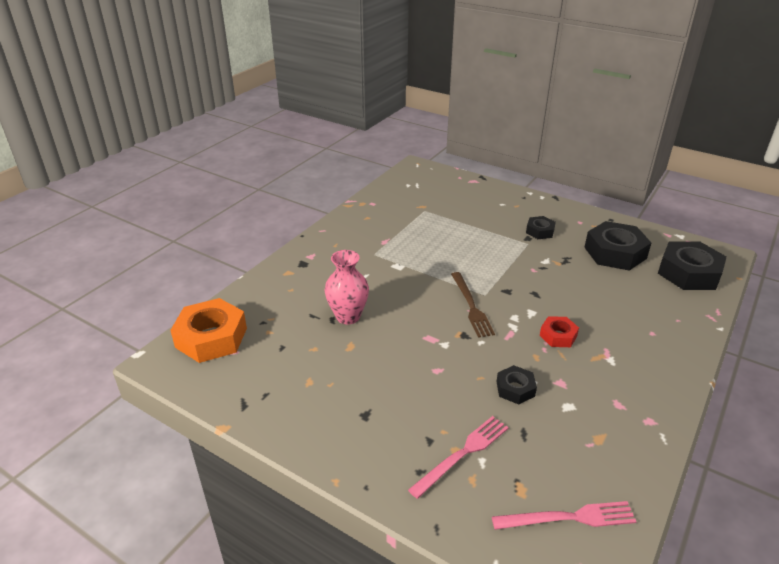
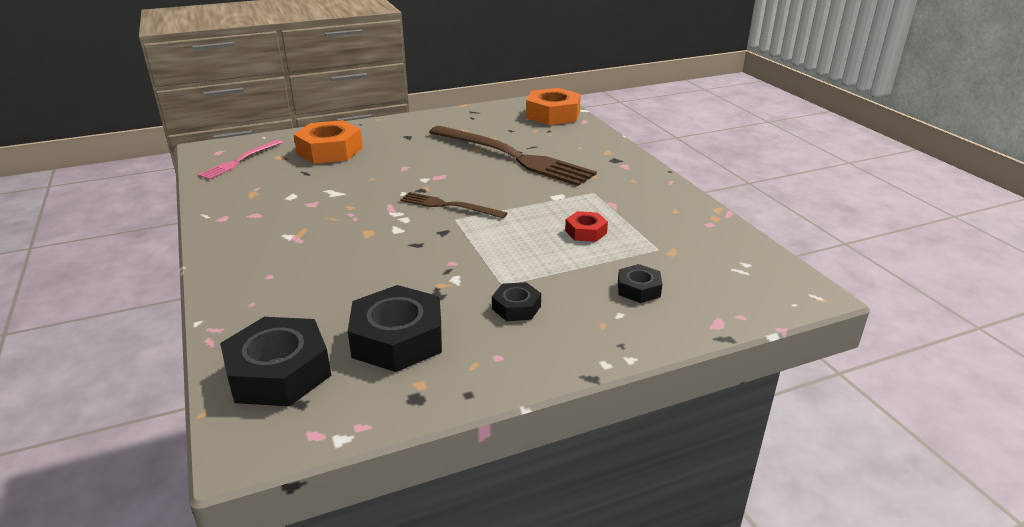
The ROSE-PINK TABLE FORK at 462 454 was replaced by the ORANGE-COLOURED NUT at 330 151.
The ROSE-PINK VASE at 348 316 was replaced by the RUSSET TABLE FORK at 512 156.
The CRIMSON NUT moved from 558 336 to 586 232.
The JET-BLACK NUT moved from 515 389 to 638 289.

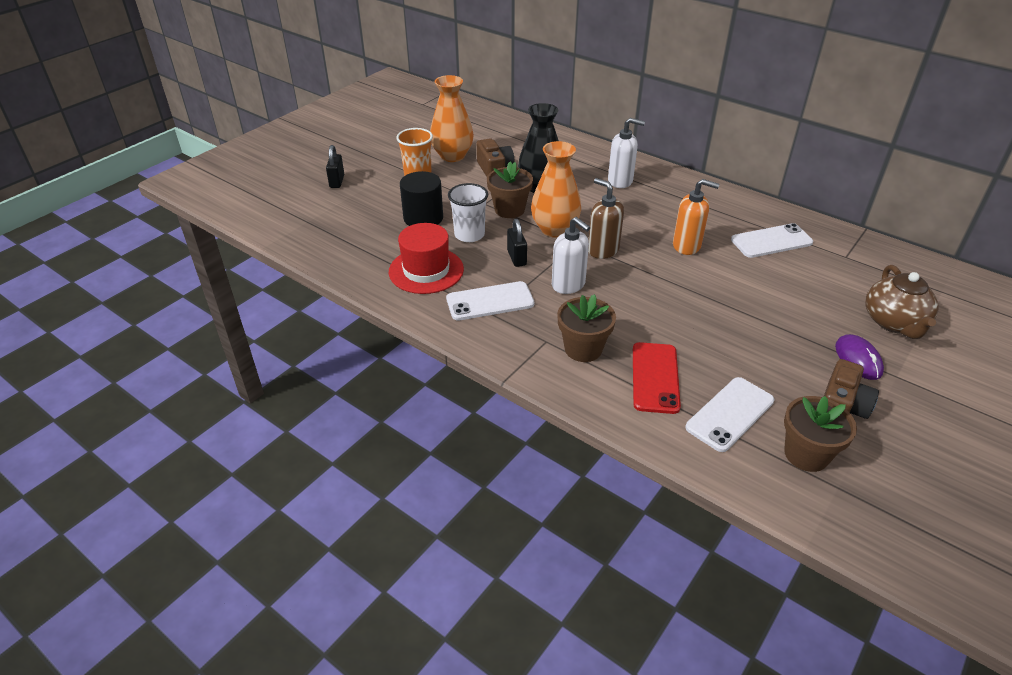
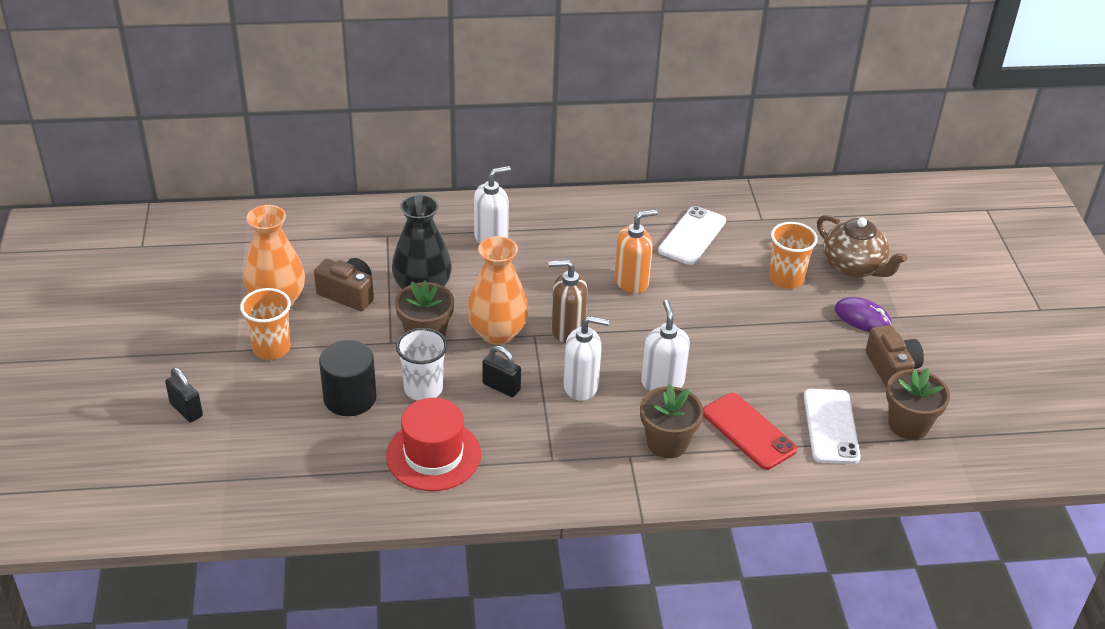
The PURE WHITE PUMP BOTTLE at 662 382 appeared.
The ORANGE-COLOURED TUMBLER at 786 279 appeared.
The PURE WHITE PHONE at 490 301 disappeared.

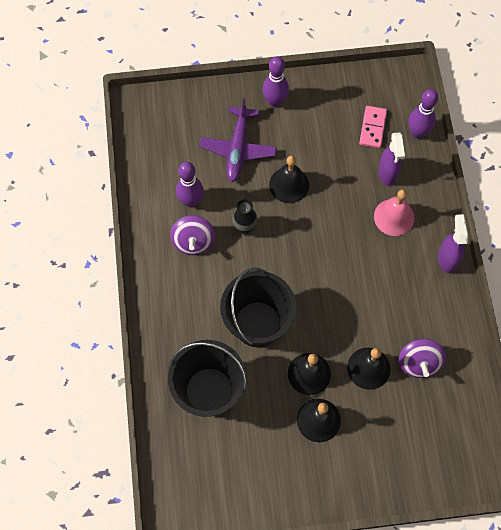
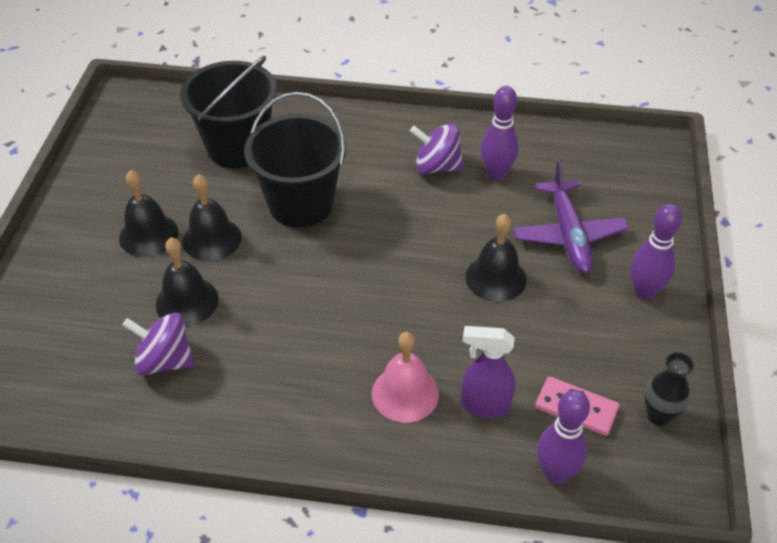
The ROYAL PURPLE PLANE at 238 148 turned 120 degrees counterclockwise.
The JET-BLACK VASE moved from 245 228 to 658 415.
The ROYAL PURPLE SPRAY CLEANER at 447 259 disappeared.

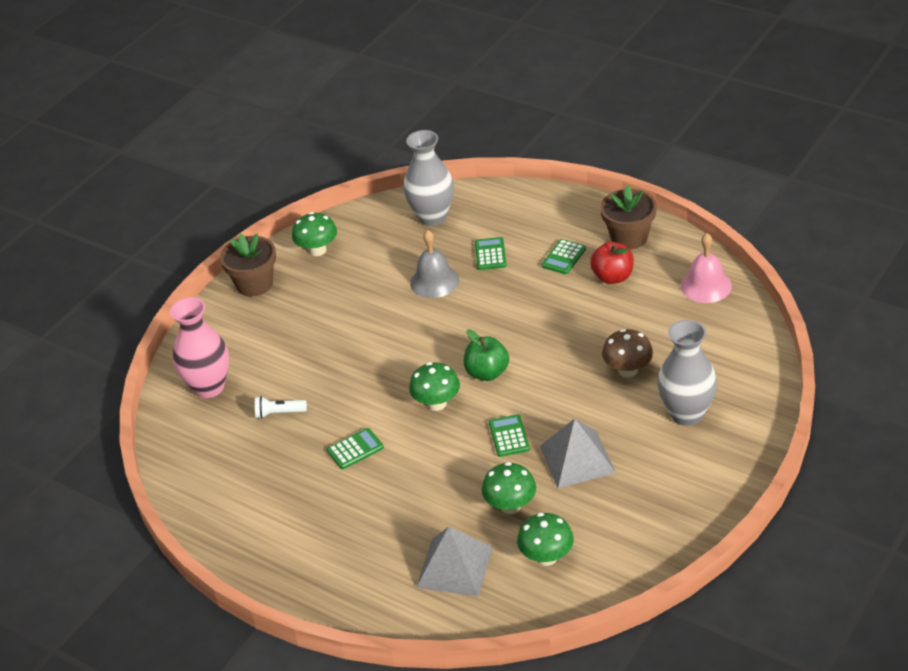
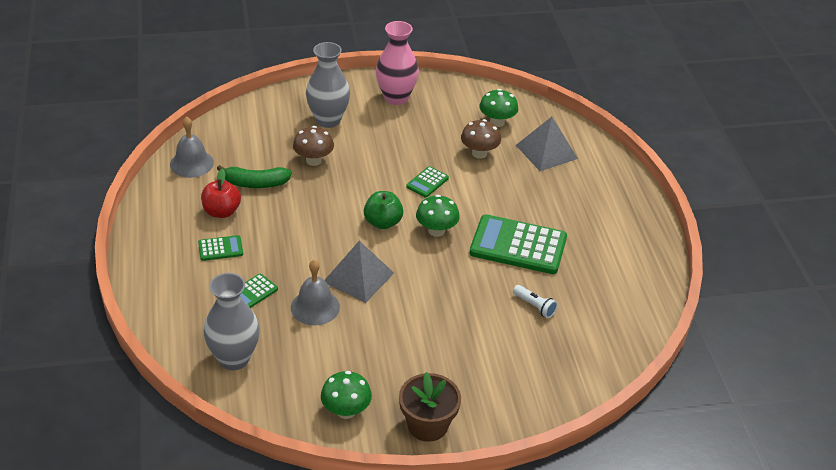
The ROSE-PINK SCHOOL BELL at 706 286 became the ASH-GREY SCHOOL BELL at 191 163.
The GREEN BANANA at 255 183 appeared.
The ASH-GREY PYRAMID moved from 577 459 to 358 277.
The ROSE-PINK VASE moved from 209 387 to 396 98.
The GREEN MUSHROOM at 510 506 became the RUSSET MUSHROOM at 479 153.
The GREEN POCKET CALCULATOR at 355 449 changed to 2.14 times the size.
The RUSSET POTTED PLANT at 629 237 disappeared.

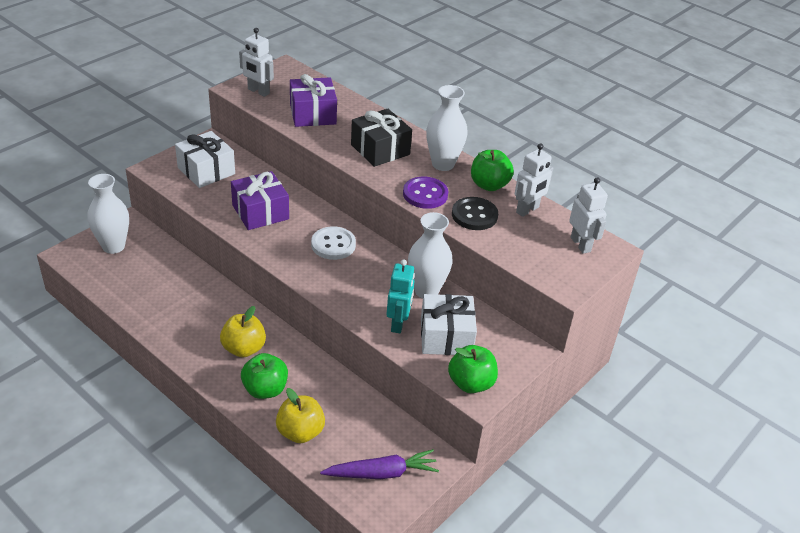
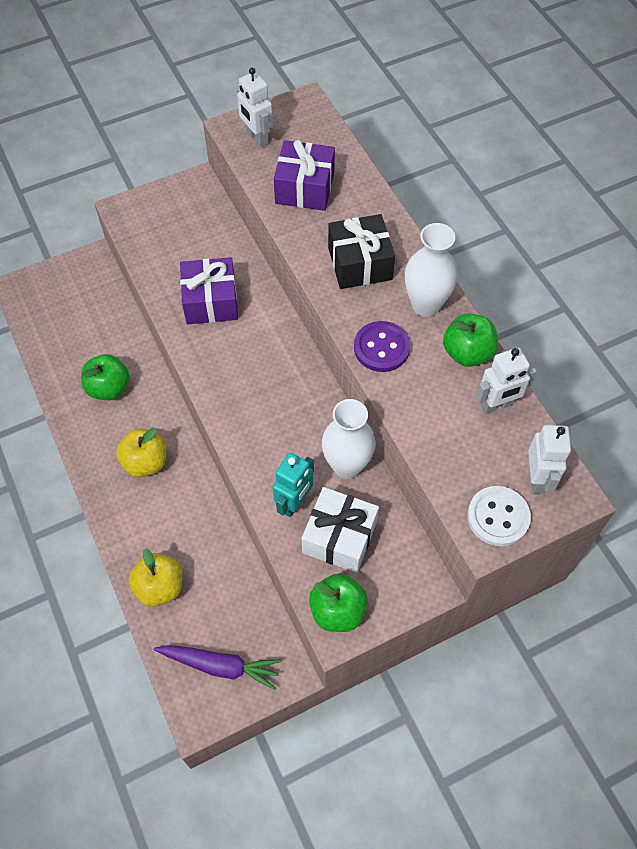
The GREEN TOY APPLE moved from 265 389 to 109 388.
The PURE WHITE SEWING BUTTON moved from 333 244 to 498 517.
The PURE WHITE VASE at 113 246 disappeared.
The PURE WHITE WRAPPED GIFT at 206 171 disappeared.
The JET-BLACK SEWING BUTTON at 474 215 disappeared.

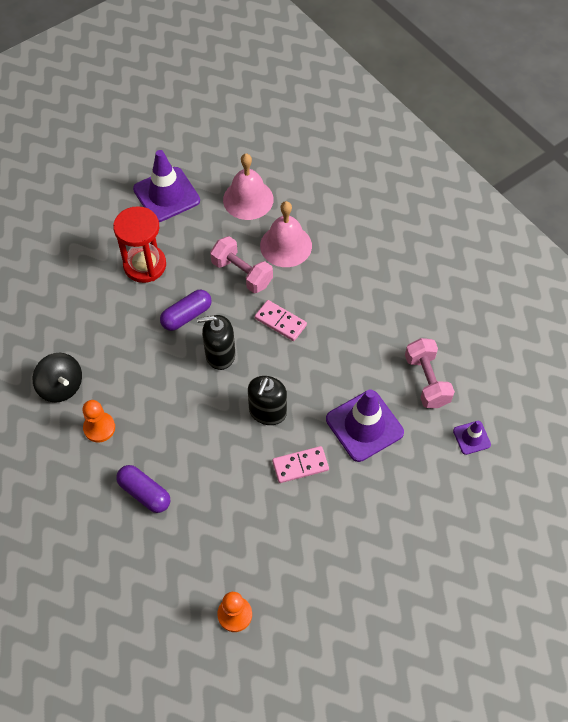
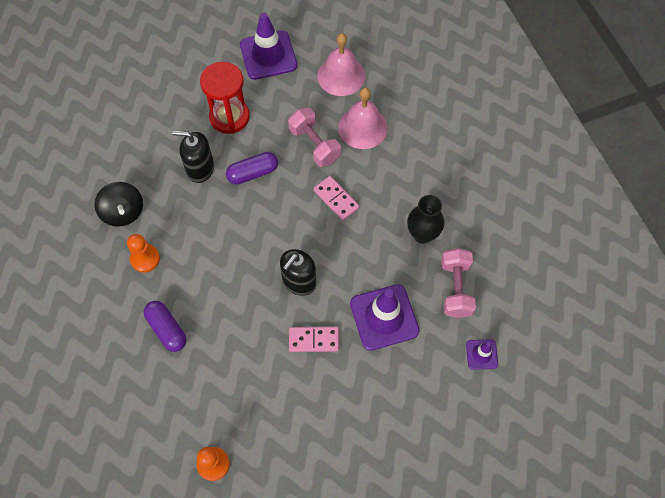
The JET-BLACK PUMP BOTTLE moved from 220 354 to 200 169.
The JET-BLACK VASE at 422 234 appeared.

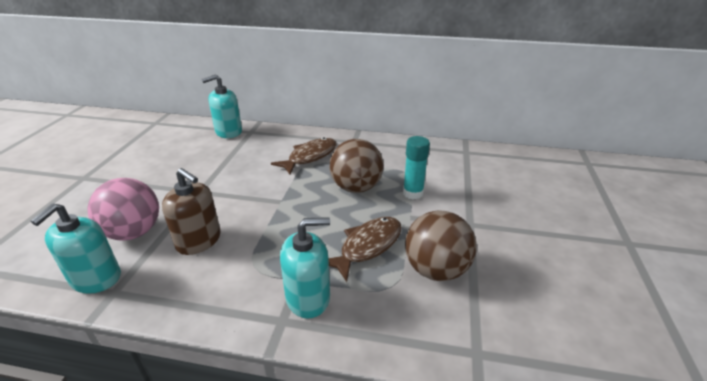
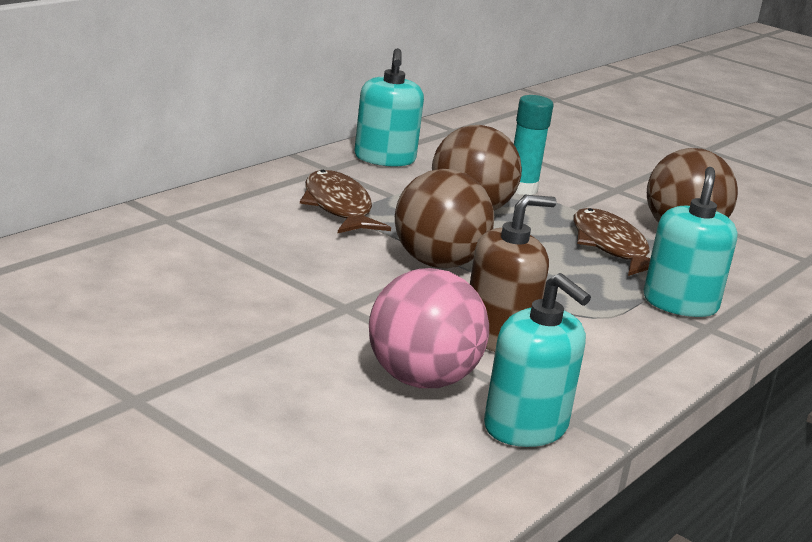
The TURQUOISE PUMP BOTTLE moved from 228 132 to 384 158.
The RUSSET PLAY BALL at 438 263 appeared.

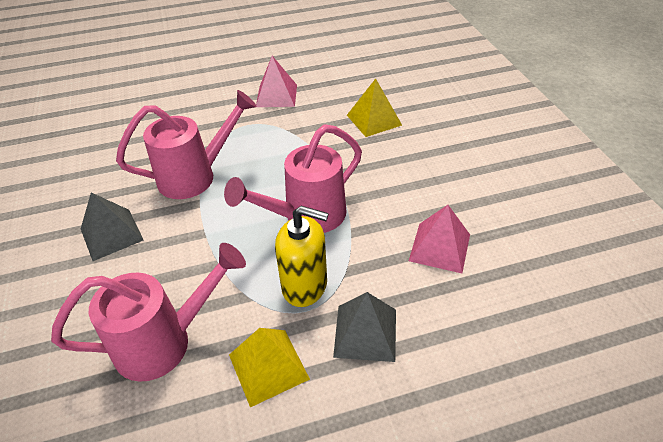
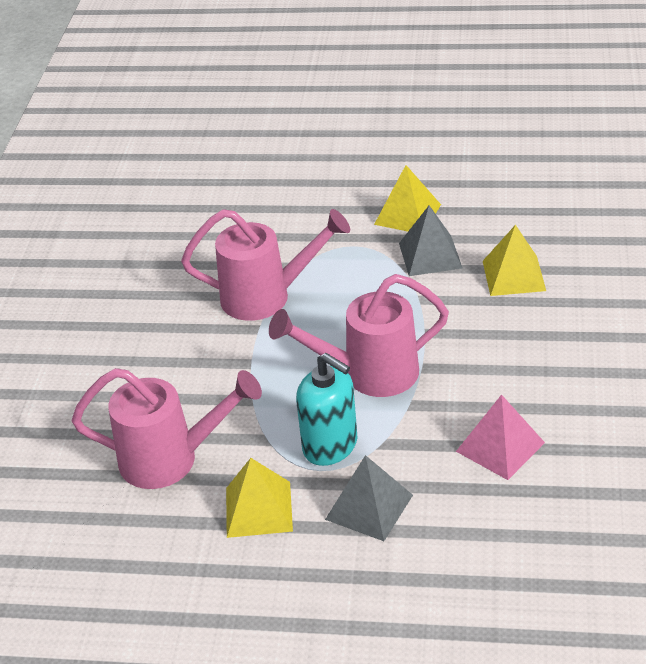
The BRIGHT YELLOW PUMP BOTTLE at 305 286 became the TURQUOISE PUMP BOTTLE at 330 446.
The ROSE-PINK PYRAMID at 276 95 became the BRIGHT YELLOW PYRAMID at 407 214.
The ASH-GREY PYRAMID moved from 111 234 to 430 255.

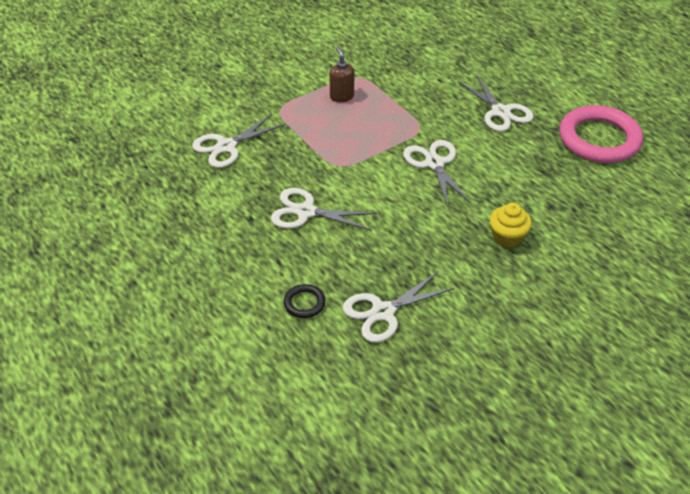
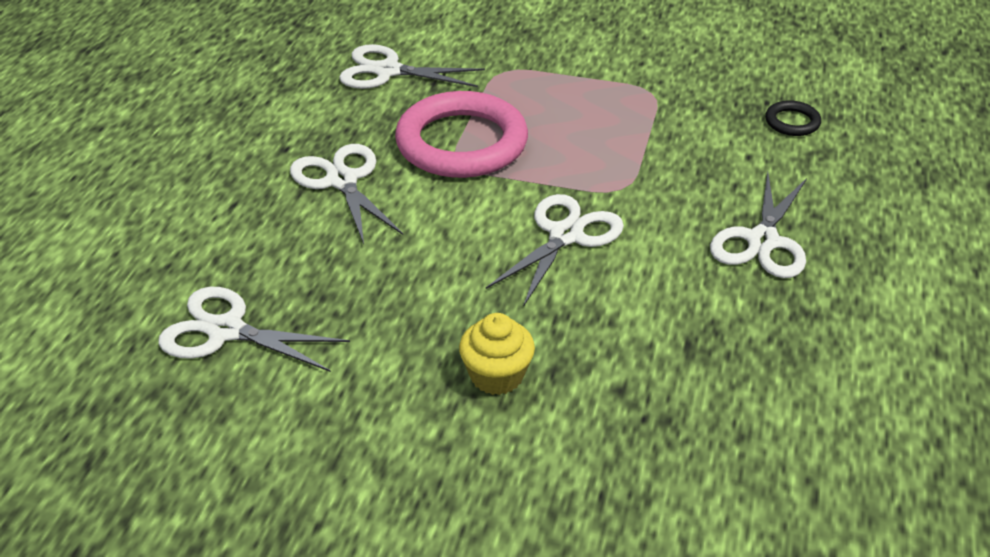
The ROSE-PINK HOOP moved from 599 139 to 461 143.
The JET-BLACK HOOP moved from 304 303 to 792 122.
The RUSSET PUMP BOTTLE at 341 96 disappeared.

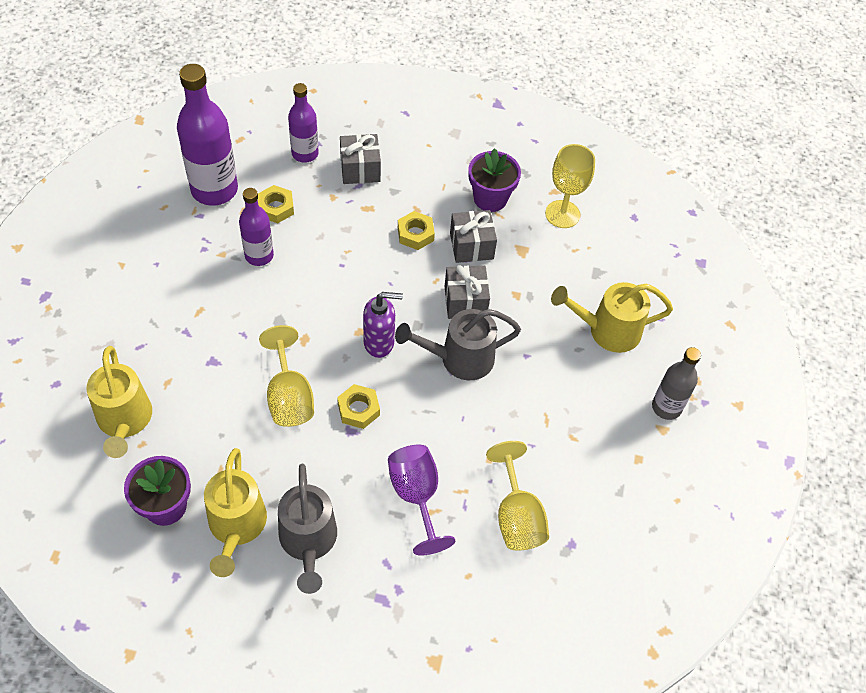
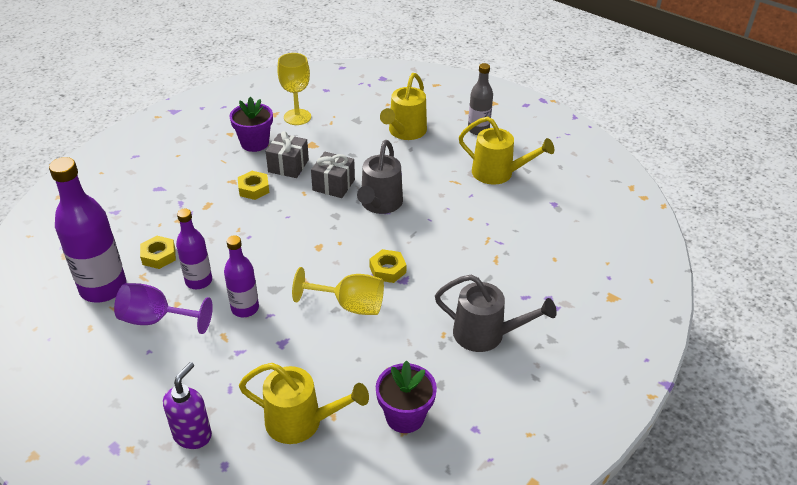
The ROYAL PURPLE GOBLET moved from 416 496 to 156 319.
The ROYAL PURPLE PUMP BOTTLE moved from 379 342 to 192 435.
The ROYAL PURPLE BOTTLE moved from 305 154 to 245 308.
The BRIGHT YELLOW SPRINKLING CAN moved from 236 527 to 499 173.
The ASH-GREY WRAPPED GIFT at 360 169 disappeared.
The BRIGHT YELLOW GOBLET at 516 516 disappeared.

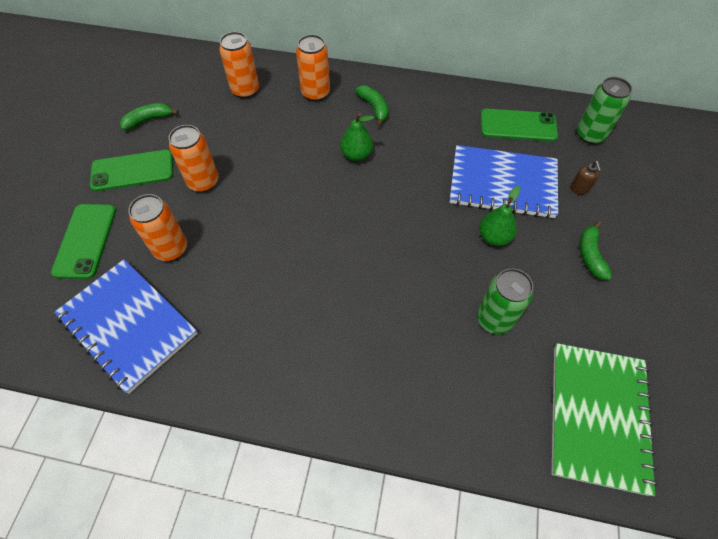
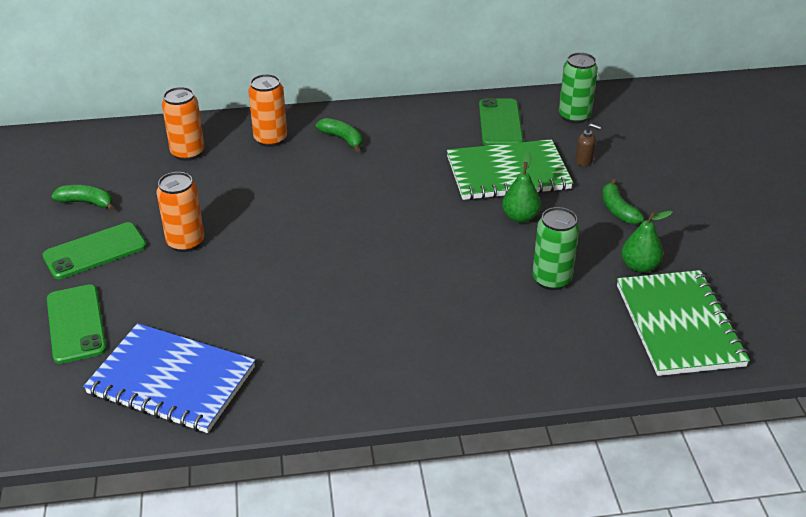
The GREEN BANANA at 149 120 turned 60 degrees clockwise.
The COBALT NOTEPAD at 502 184 became the GREEN NOTEPAD at 508 173.
The GREEN PHONE at 518 125 turned 75 degrees counterclockwise.
The RUSSET PUMP BOTTLE at 579 189 turned 45 degrees counterclockwise.
The GREEN TOY PEAR moved from 356 155 to 639 266.
The ORANGE-COLOURED TIN at 171 249 disappeared.

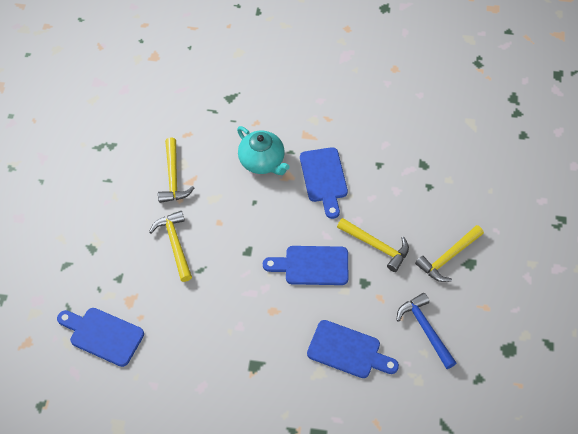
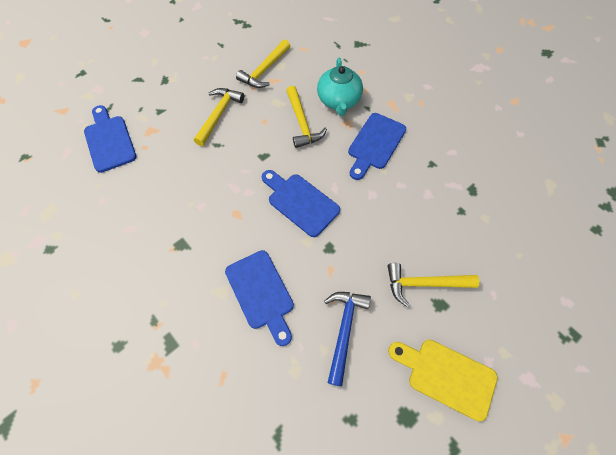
The BRIGHT YELLOW HAMMER moved from 376 246 to 302 123.
The BRIGHT YELLOW CUTTING BOARD at 446 376 appeared.

